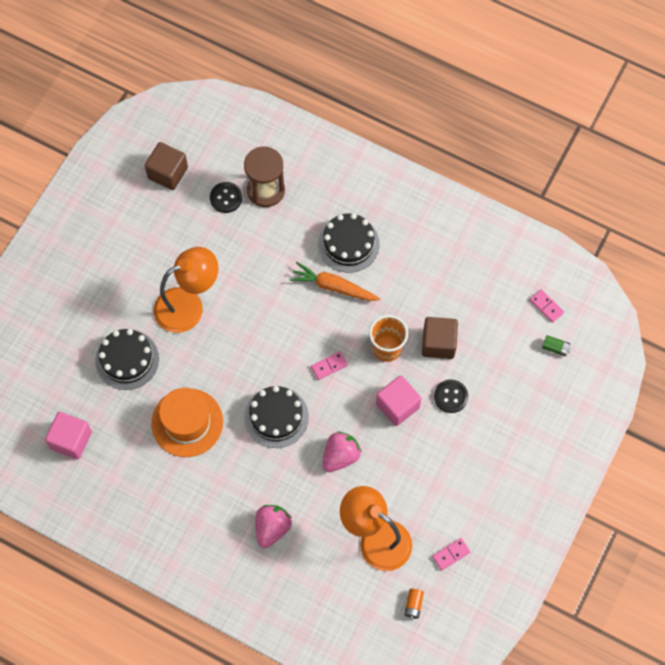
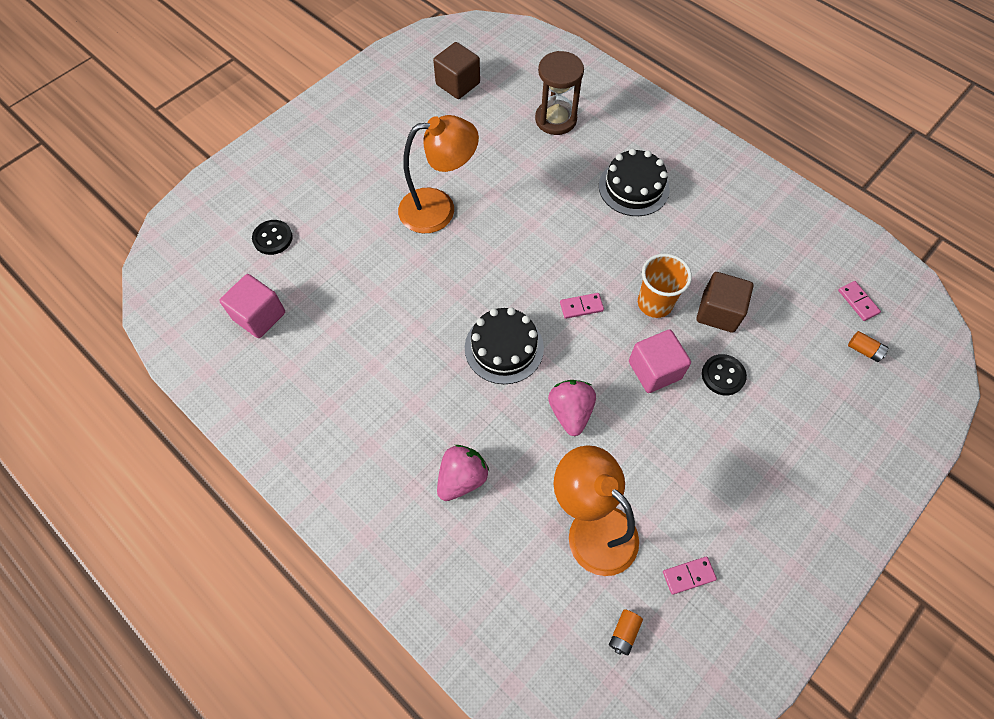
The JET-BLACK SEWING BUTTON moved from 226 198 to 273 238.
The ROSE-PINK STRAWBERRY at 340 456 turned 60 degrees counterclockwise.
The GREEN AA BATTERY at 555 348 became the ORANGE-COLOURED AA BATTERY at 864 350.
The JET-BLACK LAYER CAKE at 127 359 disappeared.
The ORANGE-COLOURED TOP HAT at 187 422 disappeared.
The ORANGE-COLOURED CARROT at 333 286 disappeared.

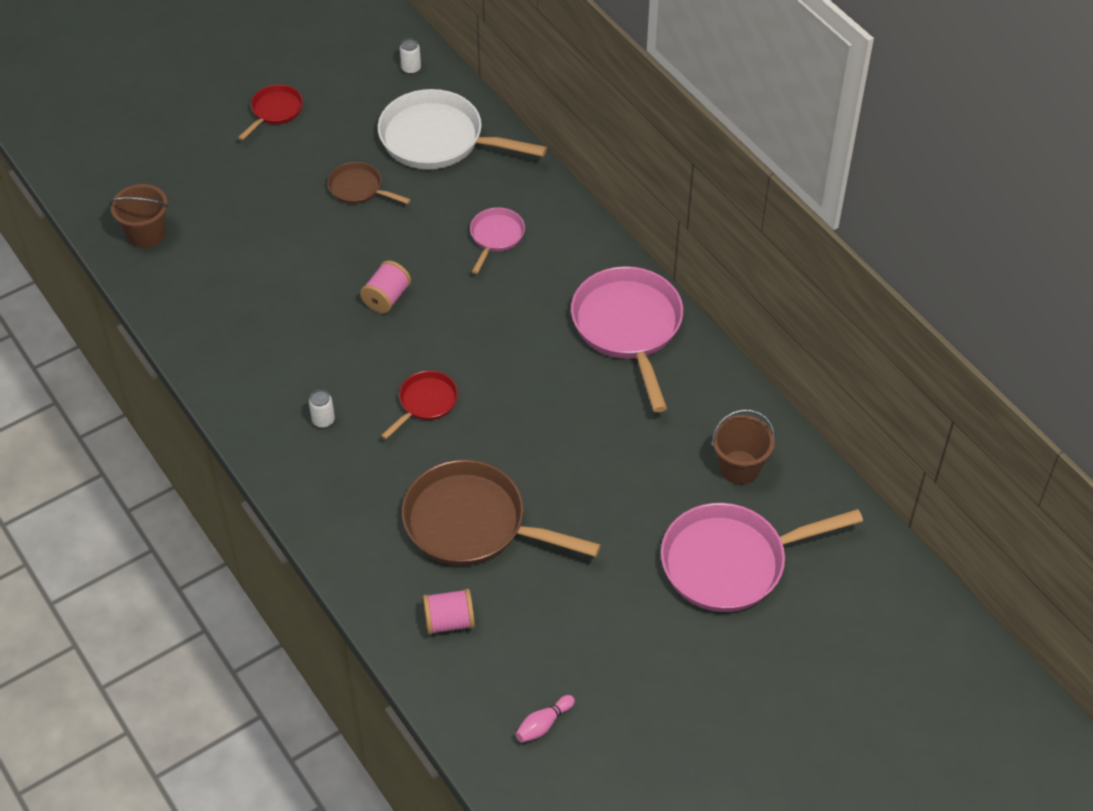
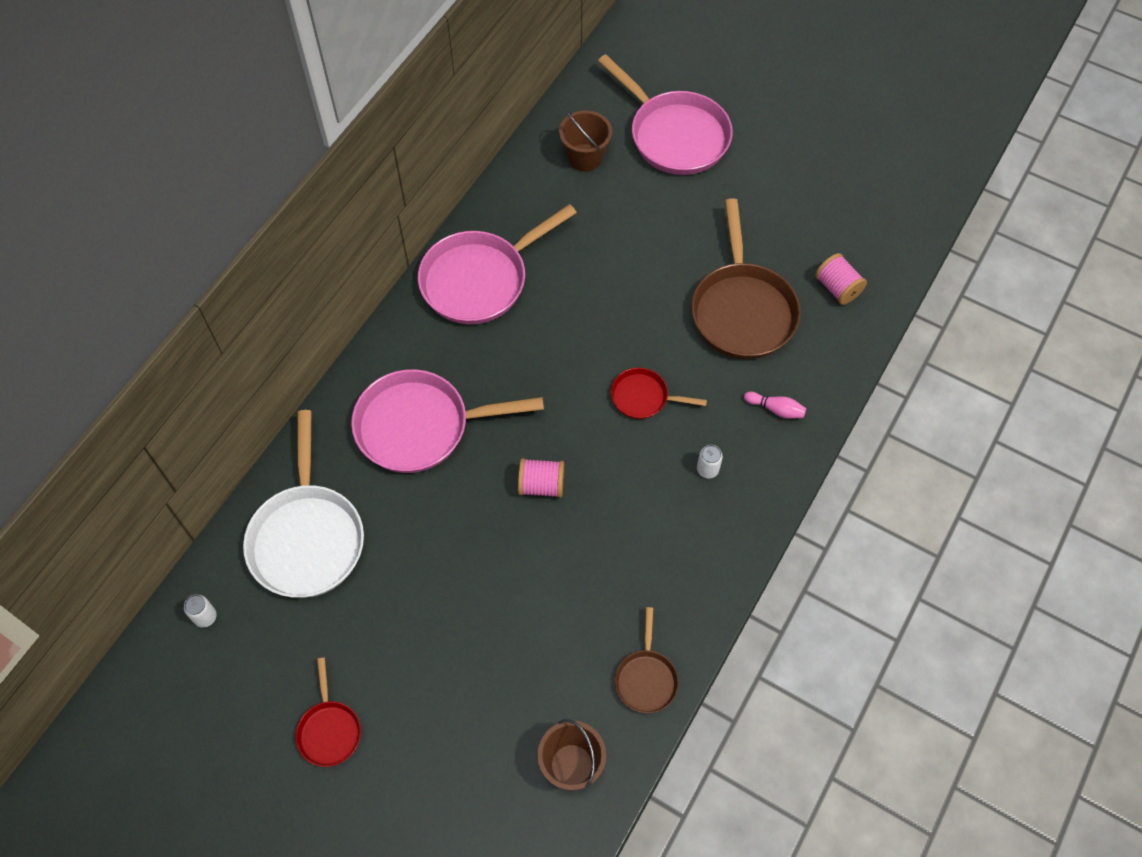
The CRIMSON SKILLET at 275 111 turned 105 degrees counterclockwise.
The ROSE-PINK SKILLET at 496 237 changed to 1.96 times the size.
The RUSSET SKILLET moved from 359 188 to 646 678.
The ROSE-PINK TENPIN moved from 543 724 to 775 409.

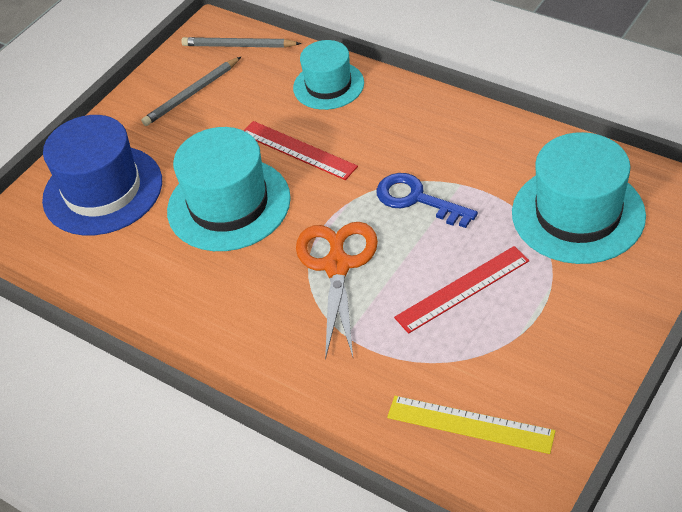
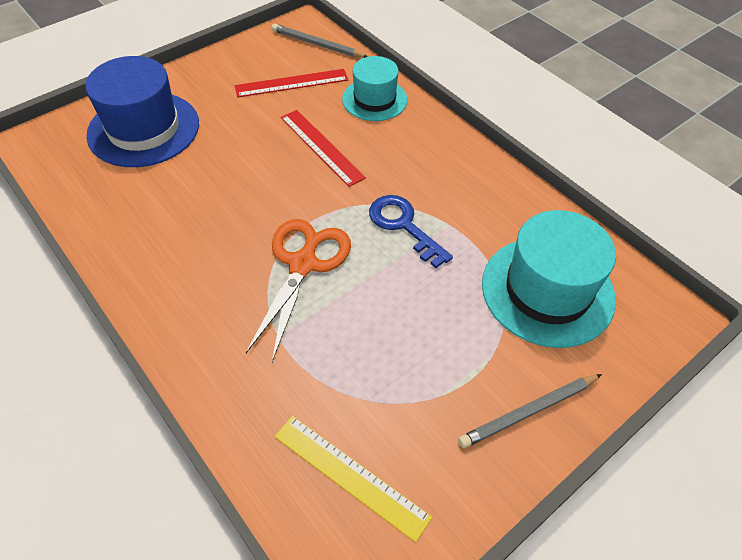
The CRIMSON MEASURING STICK moved from 462 289 to 291 83.
The ASH-GREY WOODEN PENCIL moved from 192 94 to 529 411.
The TURQUOISE TOP HAT at 229 204 disappeared.

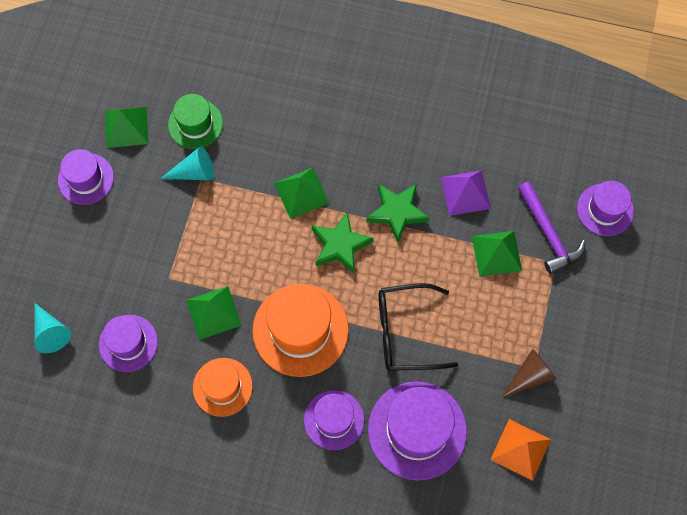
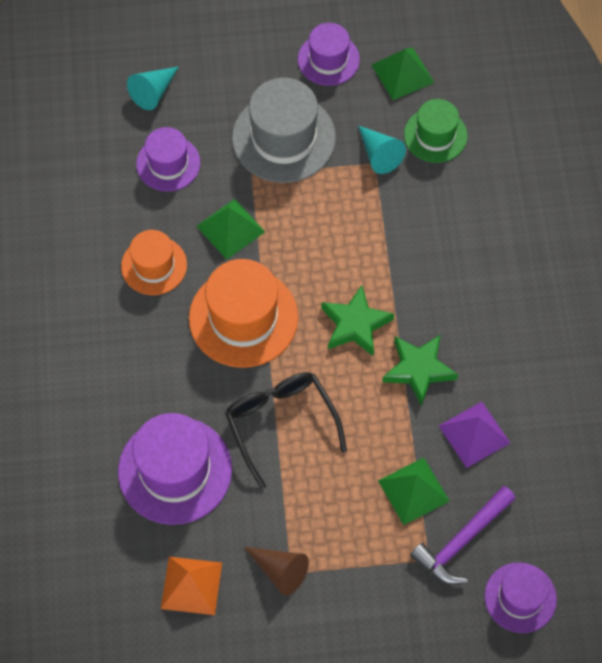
The ASH-GREY TOP HAT at 283 138 appeared.
The GREEN PYRAMID at 301 193 disappeared.
The ROYAL PURPLE TOP HAT at 334 420 disappeared.

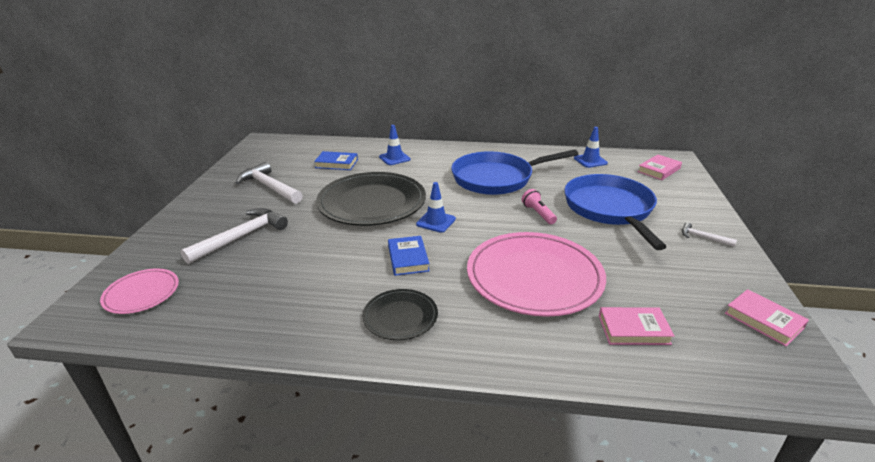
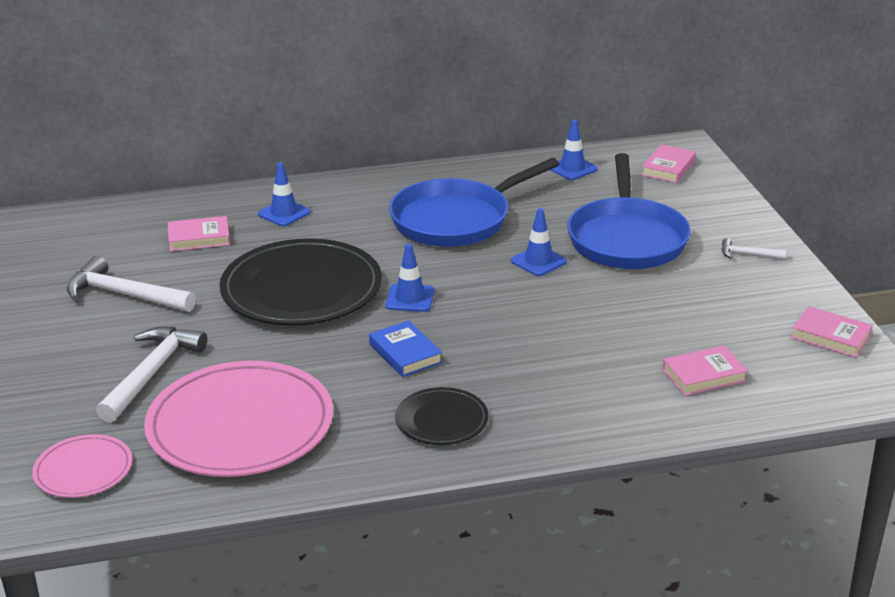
The ROSE-PINK DINNER PLATE moved from 534 277 to 240 425.
The COBALT BOOK at 336 163 became the ROSE-PINK BOOK at 199 238.
The ROSE-PINK TORCH at 538 214 was replaced by the COBALT ROAD CONE at 538 261.
The COBALT SKILLET at 610 209 turned 150 degrees counterclockwise.

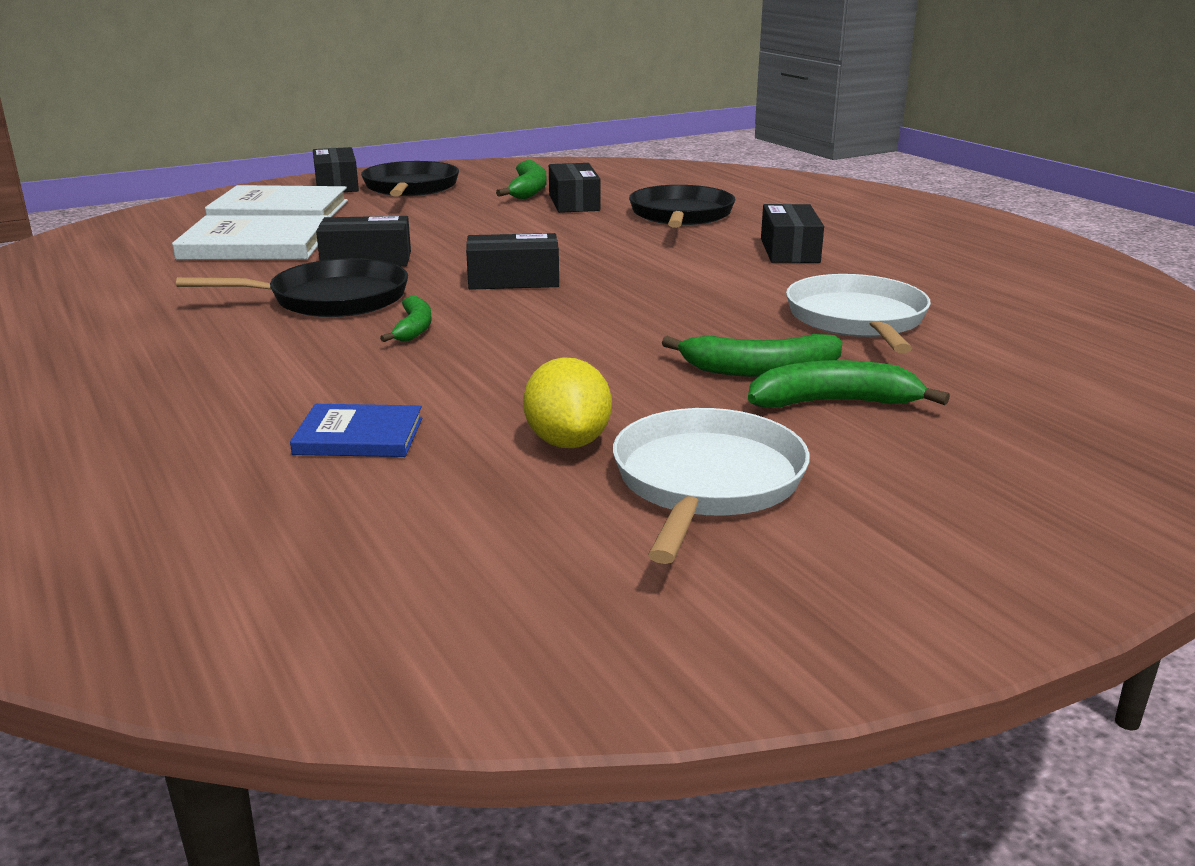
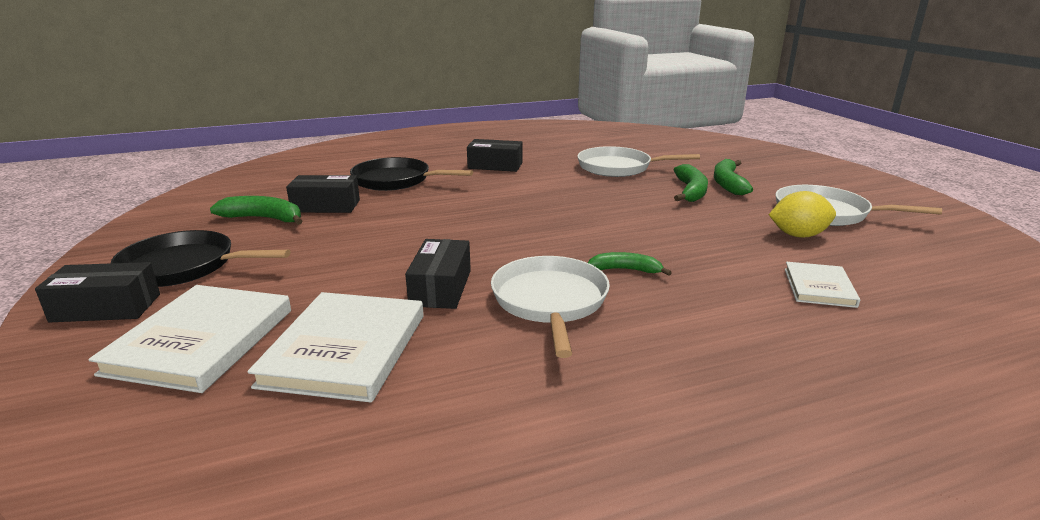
The JET-BLACK SKILLET at 332 299 became the PURE WHITE SKILLET at 550 301.
The COBALT BOOK at 359 436 became the PURE WHITE BOOK at 819 287.
The JET-BLACK PARCEL at 513 280 disappeared.

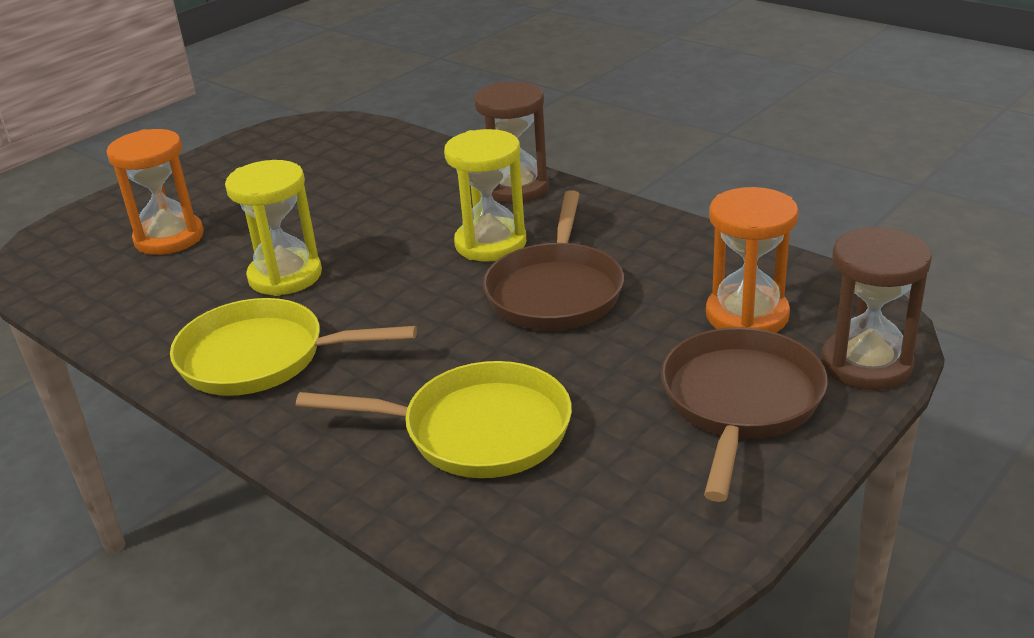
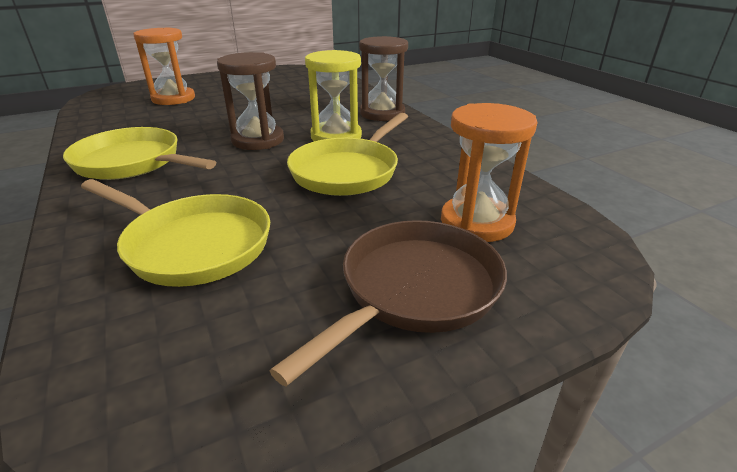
The RUSSET HOURGLASS moved from 866 364 to 258 140.
The RUSSET SKILLET at 555 291 became the BRIGHT YELLOW SKILLET at 348 171.
The BRIGHT YELLOW HOURGLASS at 285 276 disappeared.

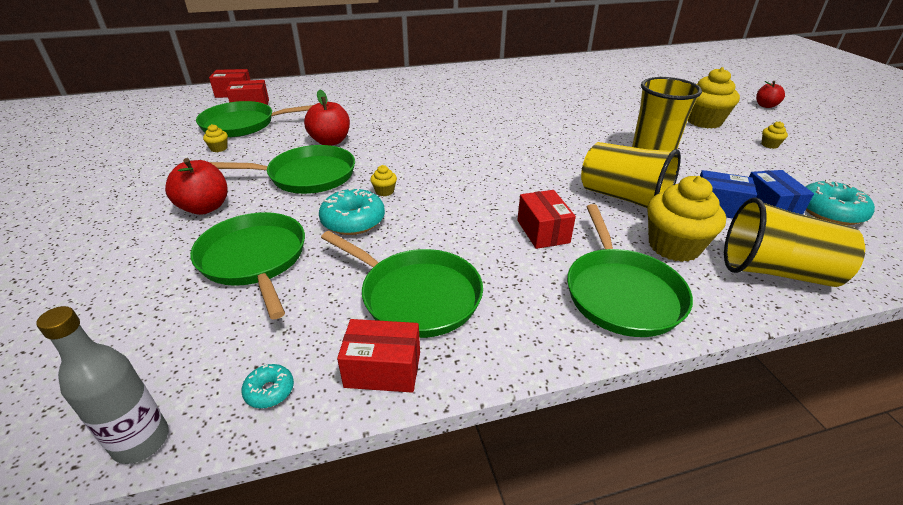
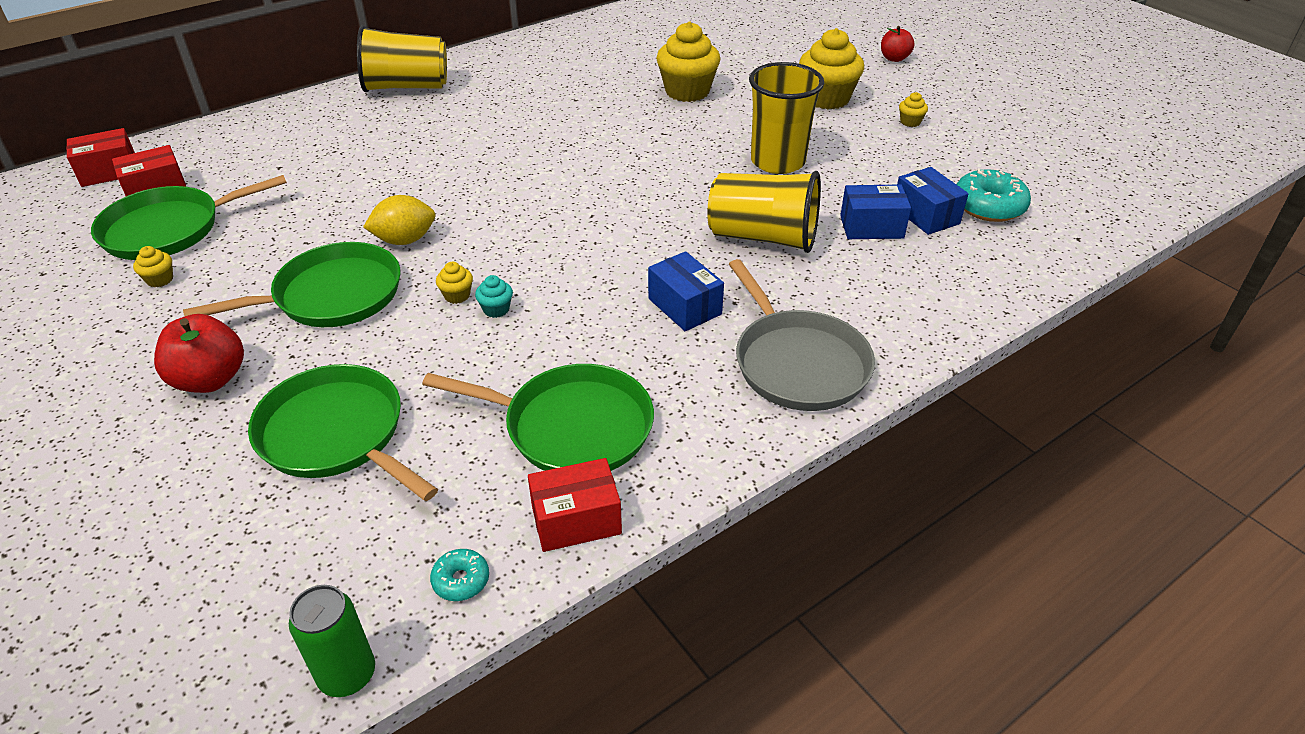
The ASH-GREY BOTTLE at 141 441 was replaced by the GREEN TIN at 347 674.
The BRIGHT YELLOW TUMBLER moved from 776 272 to 406 87.
The BRIGHT YELLOW CITRUS FRUIT at 405 240 appeared.
The TURQUOISE MUFFIN at 496 309 appeared.
The CRIMSON PARCEL at 543 231 became the COBALT PARCEL at 684 306.
The BRIGHT YELLOW MUFFIN moved from 674 246 to 687 91.
The GREEN SKILLET at 621 293 became the ASH-GREY SKILLET at 798 363.
The CRIMSON TOY APPLE at 330 141 disappeared.
The TURQUOISE DONUT at 353 221 disappeared.

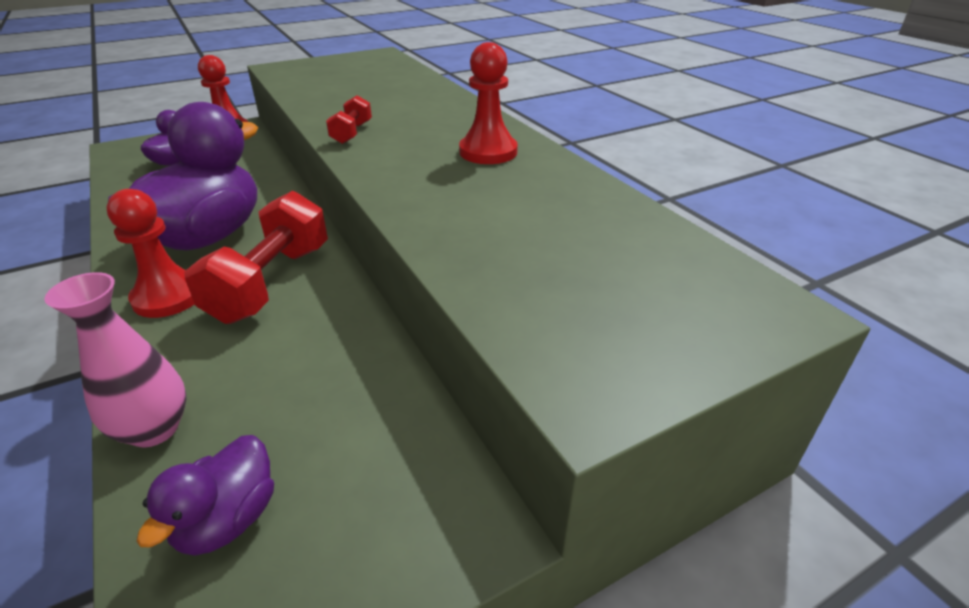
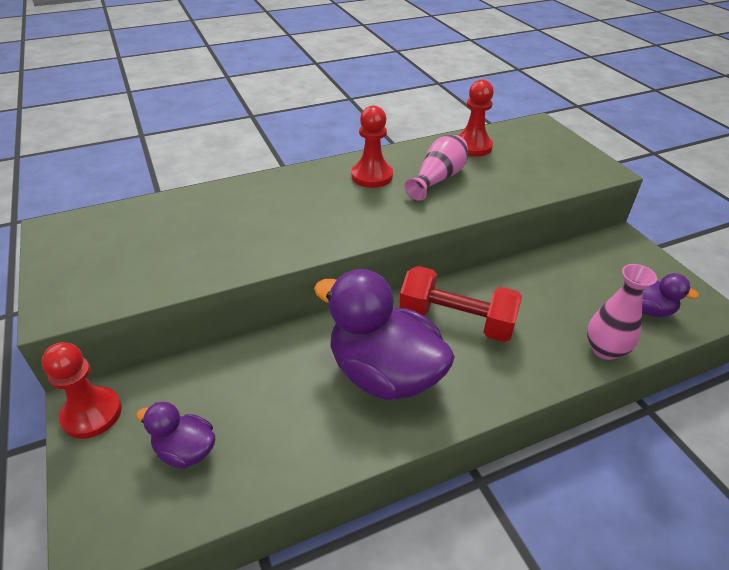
The ROSE-PINK VASE at 438 179 appeared.
The CRIMSON GAME PAWN moved from 168 297 to 472 147.
The CRIMSON HAND WEIGHT at 351 133 disappeared.

